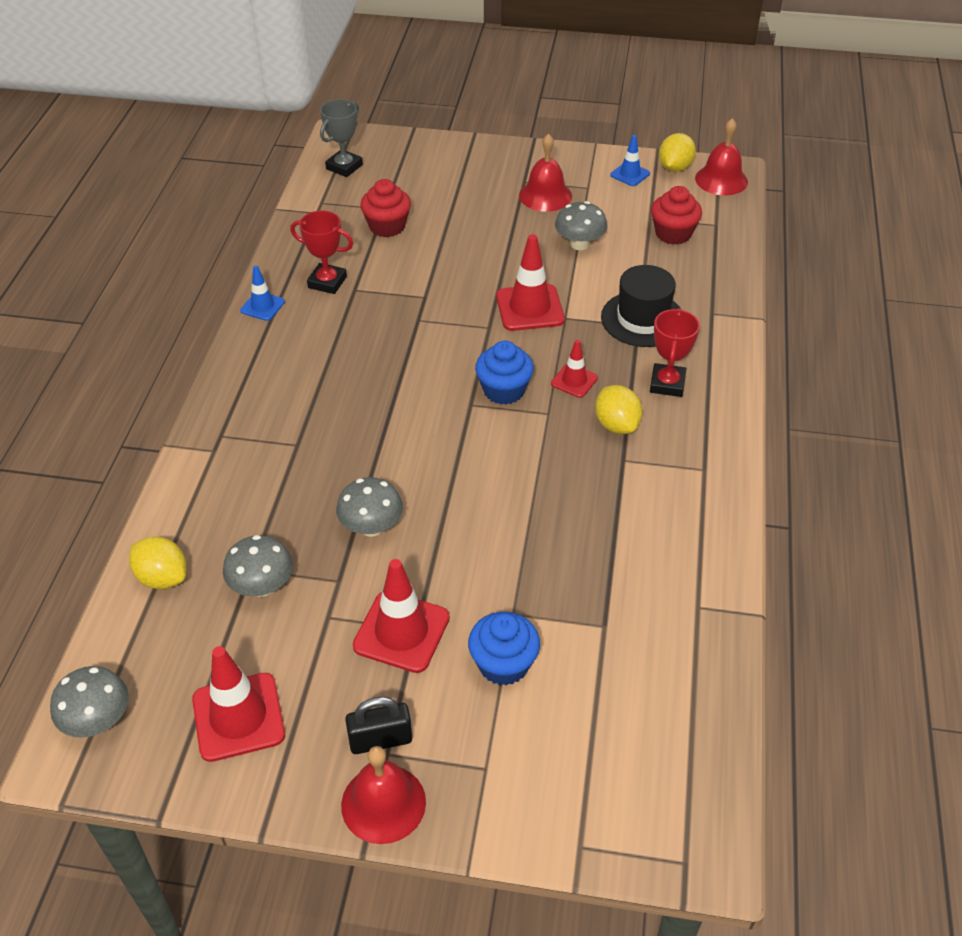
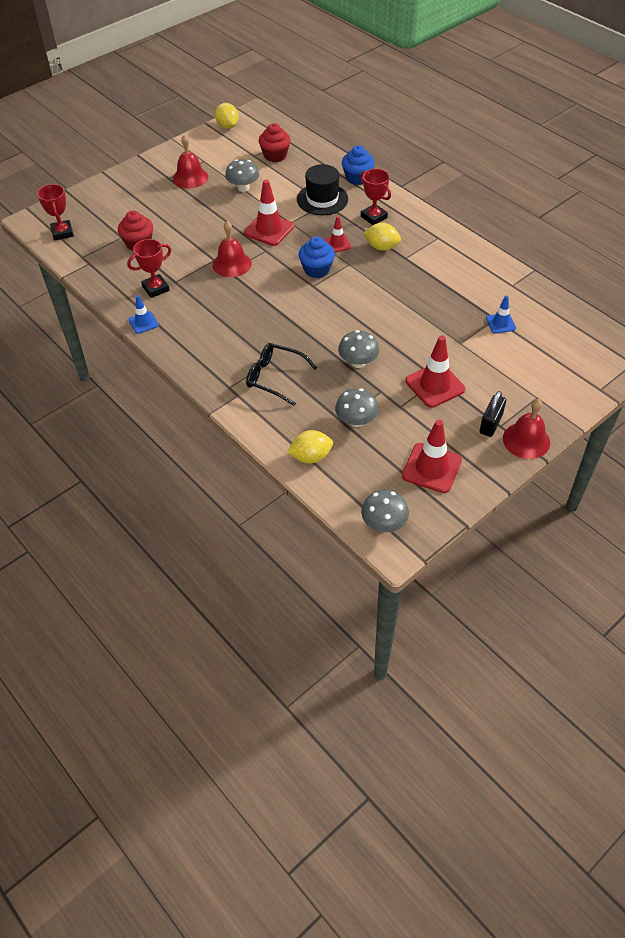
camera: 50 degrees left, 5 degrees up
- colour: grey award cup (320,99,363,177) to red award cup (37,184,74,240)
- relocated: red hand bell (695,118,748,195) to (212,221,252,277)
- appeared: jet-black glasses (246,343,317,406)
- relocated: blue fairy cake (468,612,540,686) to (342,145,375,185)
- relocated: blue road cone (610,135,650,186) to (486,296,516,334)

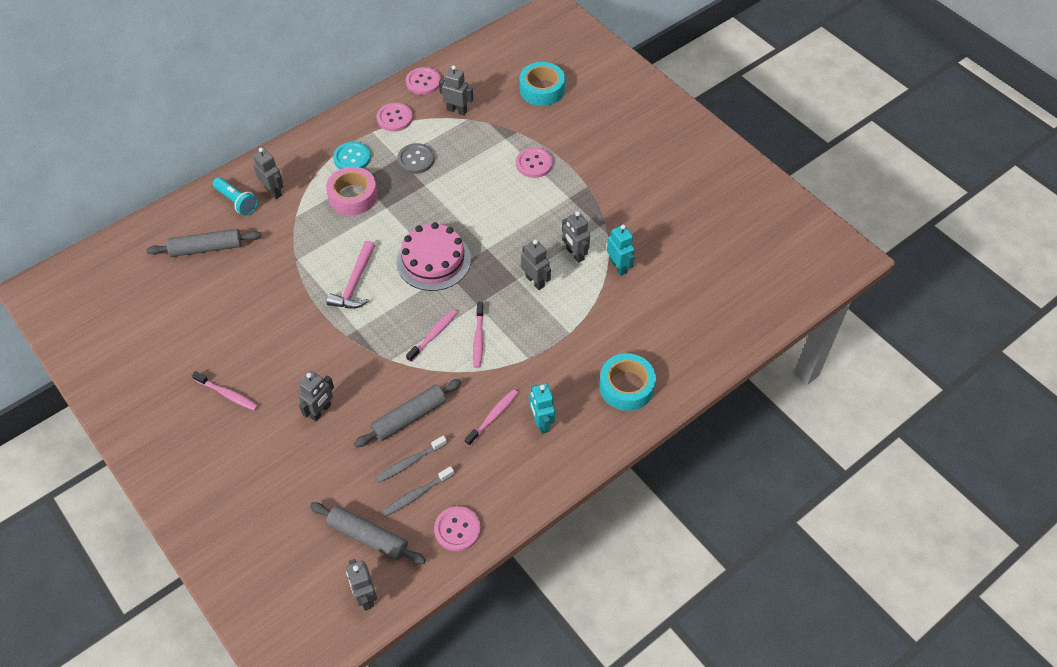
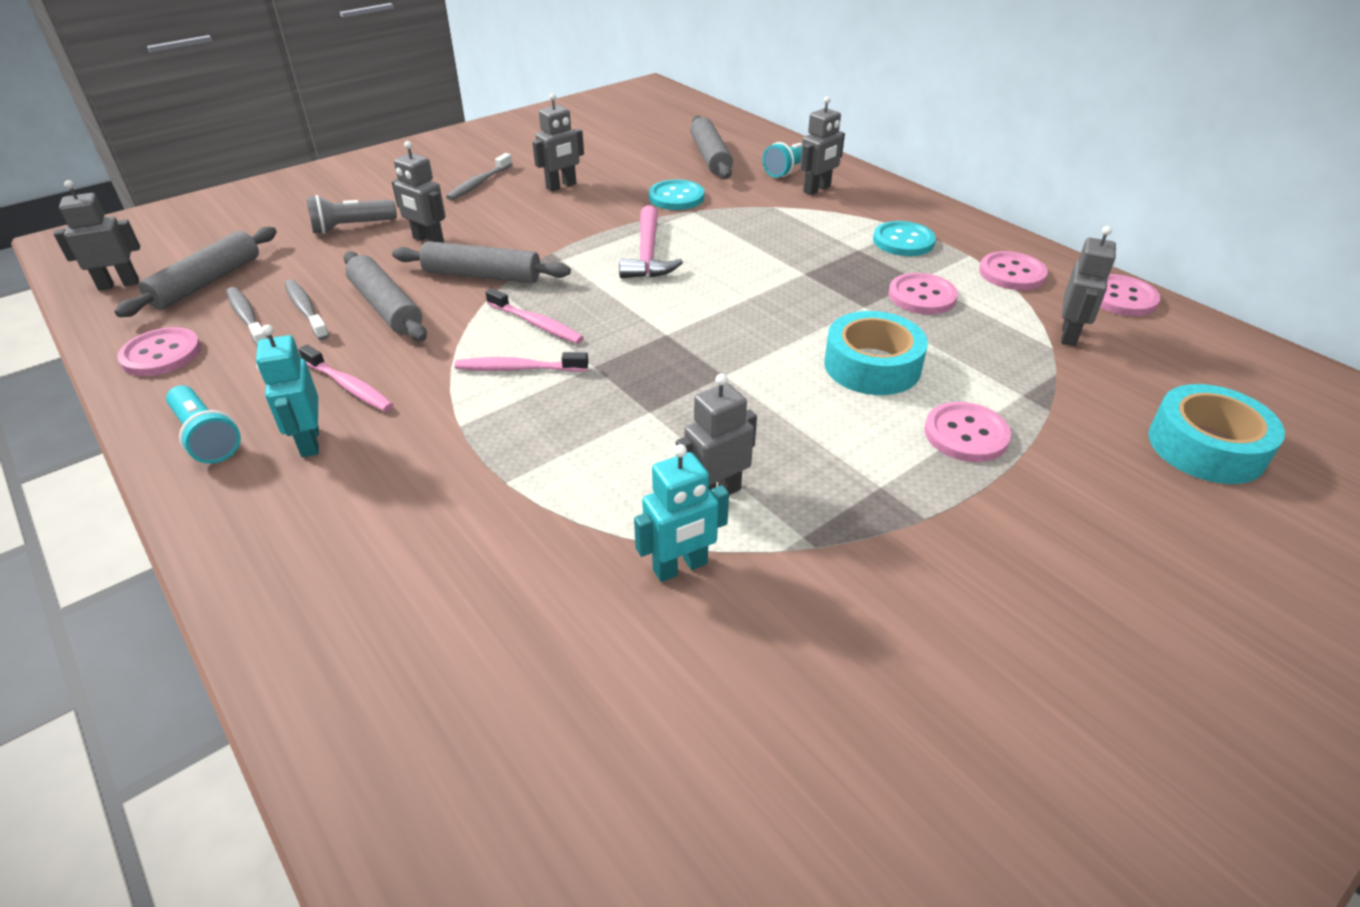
camera: 90 degrees right, 15 degrees down
- appeared: teal pocket torch (166,385,241,464)
- spun: teal robot (530,383,555,434) = (256,325,319,457) 90 degrees counterclockwise
- appeared: grey pocket torch (306,195,397,234)
- appeared: grey pastry roller (392,241,571,283)
- colour: rose-pink dental brush (192,371,258,411) to grey dental brush (446,153,513,200)
- relocated: grey robot (521,239,551,290) to (532,93,584,192)
- spun: rose-pink hammer (326,241,375,308) = (619,206,683,278) 105 degrees counterclockwise
- appeared: teal button (649,180,704,210)
- relocated: teal roll of tape (599,353,656,411) to (824,311,928,395)
- colour: grey button (397,143,434,174) to rose-pink button (888,273,958,314)
- missing: rose-pink roll of tape (326,167,378,215)
- missing: rose-pink gateau (396,222,471,291)

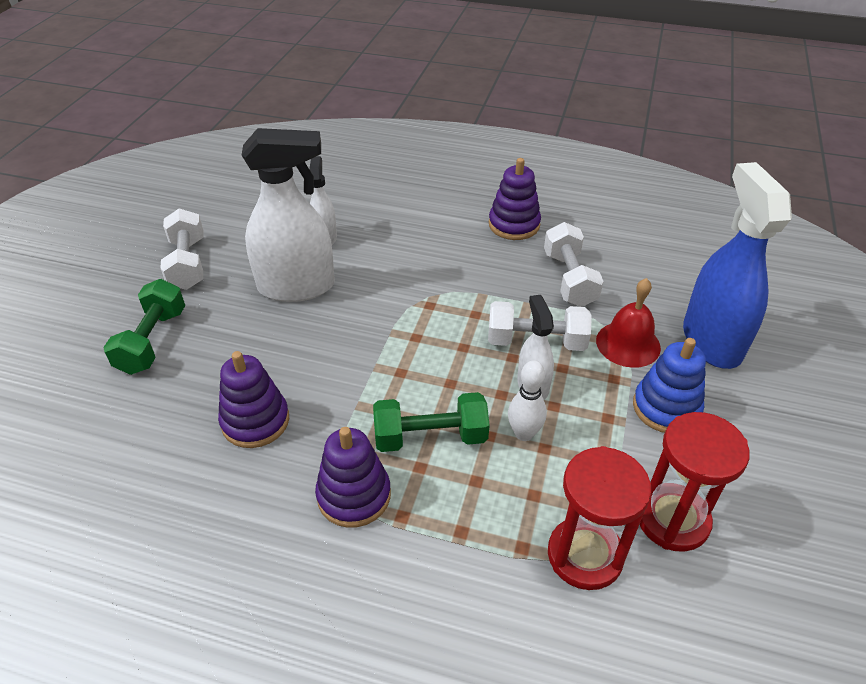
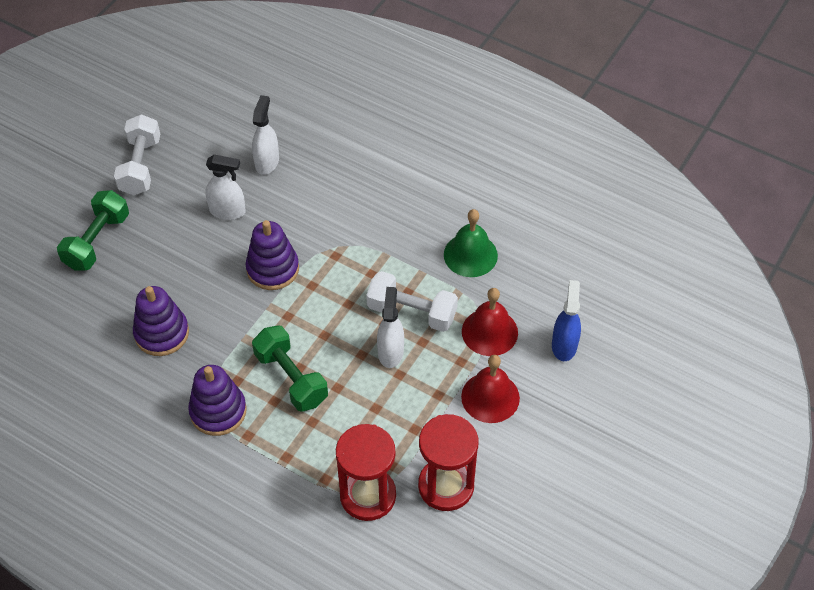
camera: 15 degrees right, 10 degrees up
- size: white spray bottle (242,128,335,302) = (205,154,246,220) x0.53
- relocated: violet stacking toy (489,158,541,240) to (245,220,299,290)
- spun: green dumbbell (373,392,490,452) = (252,325,328,412) 45 degrees clockwise
- exchanged: white dumbbell (544,222,603,307) to green hand bell (444,209,498,277)
- exchanged: blue stacking toy (633,338,706,433) to red hand bell (461,355,520,423)
- size: blue spray bottle (683,162,792,369) = (552,280,581,361) x0.53
- missing: white skittle (508,360,547,441)

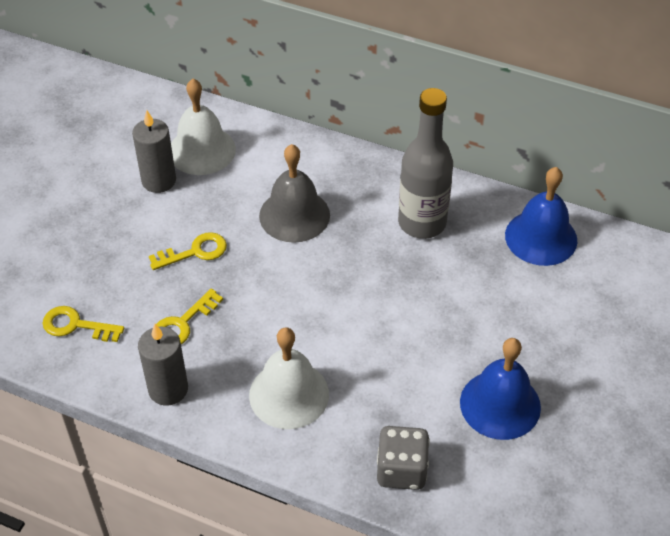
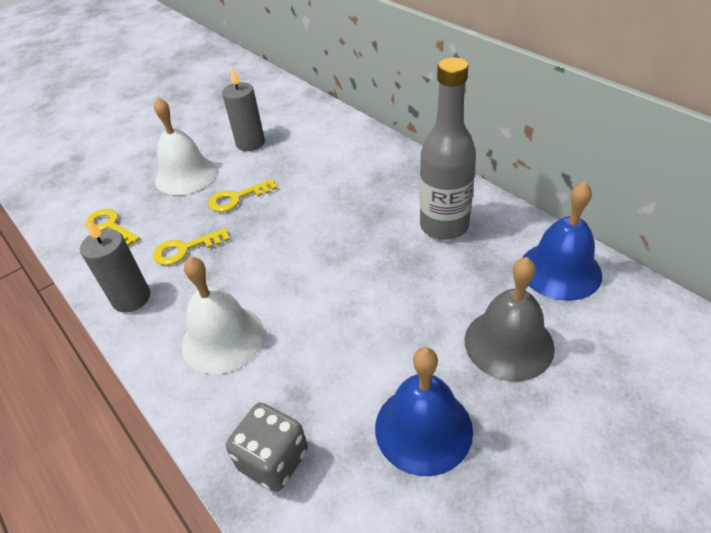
camera: 30 degrees right, 5 degrees down
- relocated: white hand bell (171,79,236,175) to (154,97,217,195)
- spun: bright yellow key (149,232,227,270) = (208,179,277,212) 150 degrees clockwise
- relocated: grey hand bell (259,144,330,243) to (465,257,555,382)

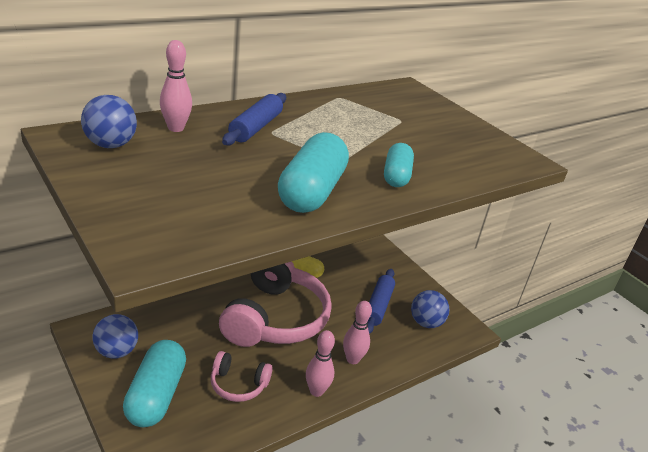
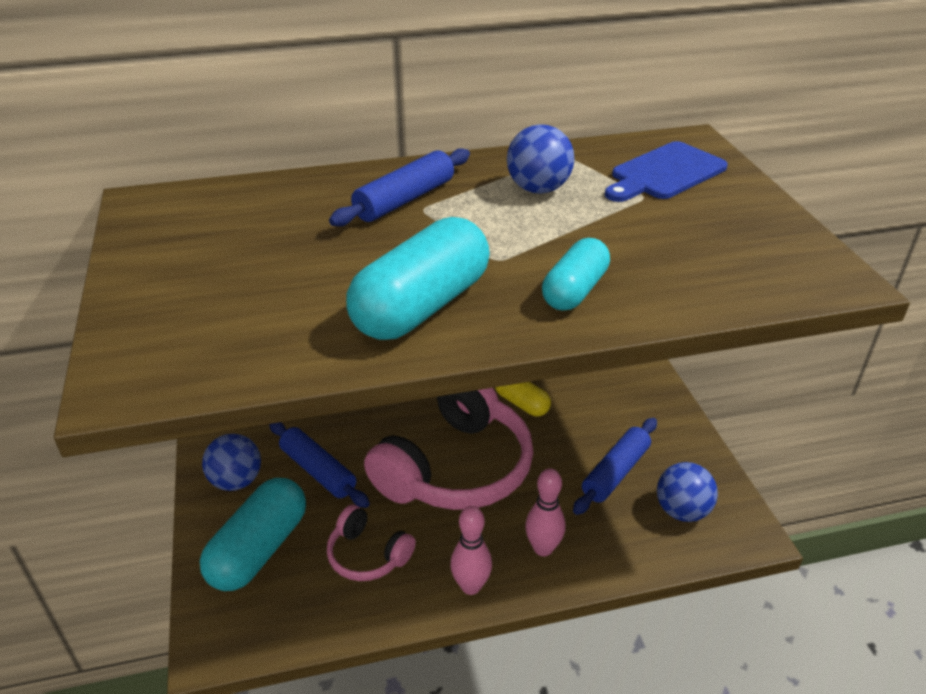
camera: 25 degrees right, 5 degrees up
- appeared: blue pastry roller (269,422,370,508)
- relocated: blue play ball (81,95,137,148) to (507,124,574,194)
- appeared: blue bread board (605,141,728,202)
- missing: rose-pink skittle (160,40,192,132)

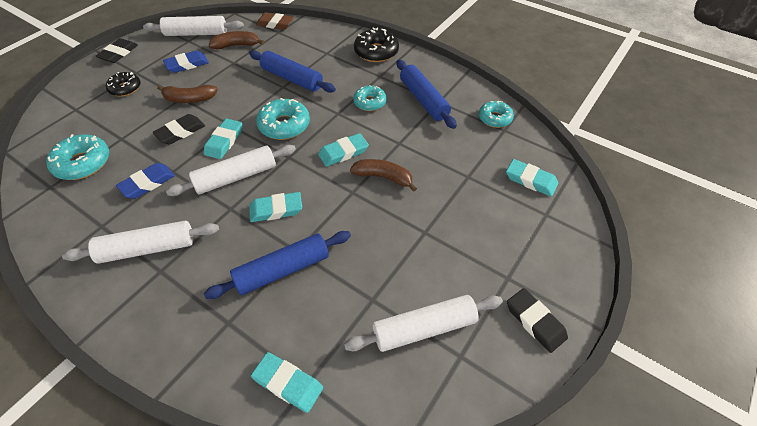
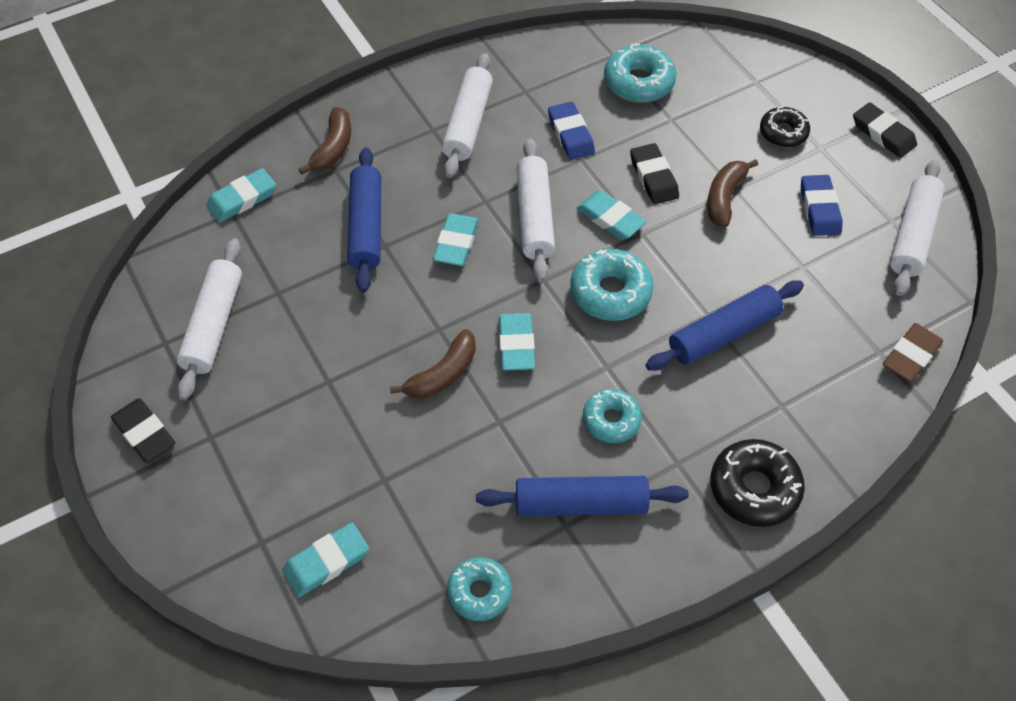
camera: 115 degrees right, 5 degrees up
- spun: jet-black pencil eraser (507,288,568,353) = (111,398,175,463) 60 degrees clockwise
- relocated: brown banana fruit (209,31,264,49) to (298,107,351,175)

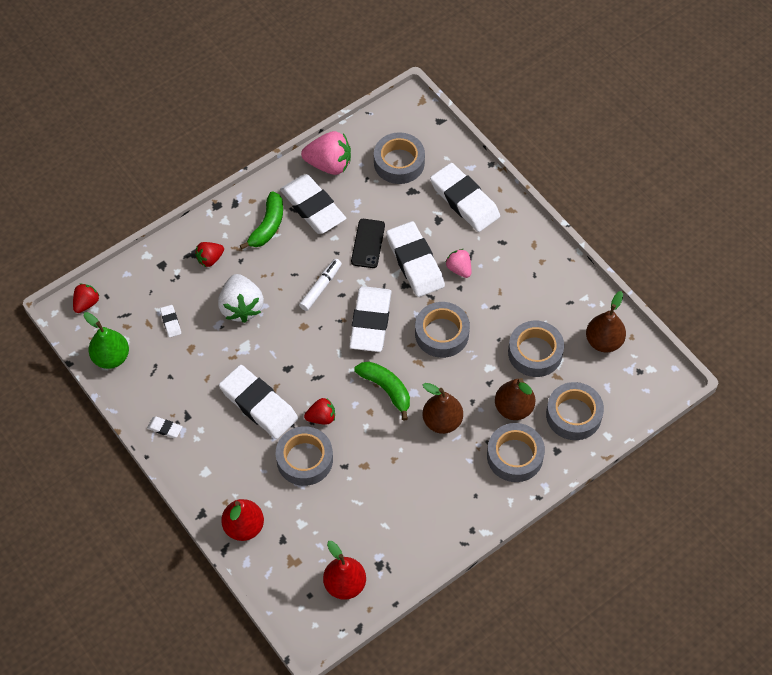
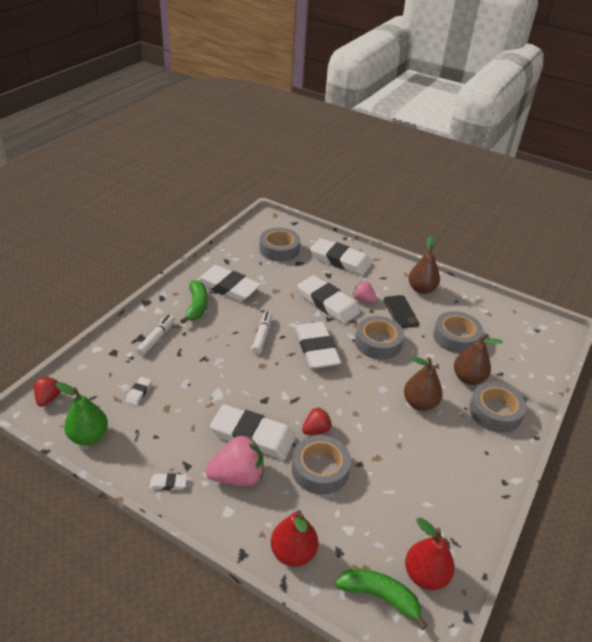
camera: 25 degrees left, 20 degrees down
- spun: white pencil eraser (160,305,181,338) = (125,377,152,405) 60 degrees clockwise
- exchanged: red berry (195,242,224,267) to white marker pen (136,315,175,356)
- relocated: rose-pink berry (301,131,351,175) to (205,436,264,486)
- relocated: green banana fruit (354,362,410,421) to (335,569,427,630)
- relocated: jet-black mobile phone (351,219,385,268) to (384,295,419,328)
- relocated: brown toy pear (586,291,626,352) to (408,236,440,294)
- missing: white berry (218,274,264,323)
- missing: grey roll of tape (546,382,604,440)

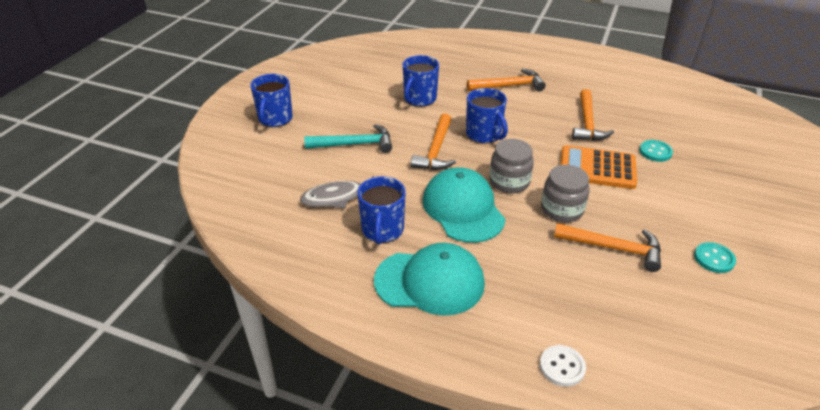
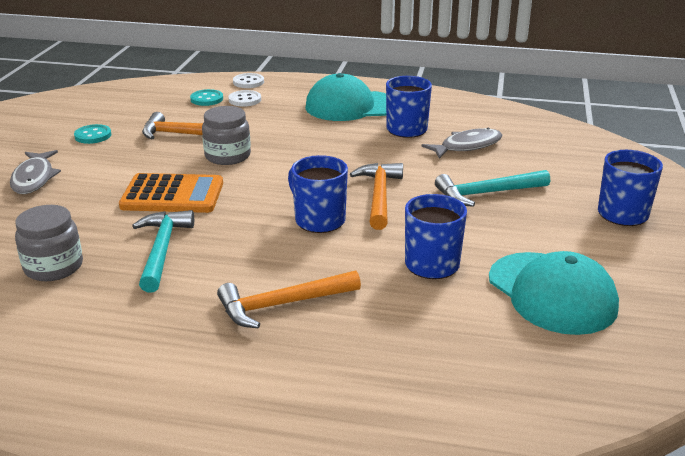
camera: 170 degrees right, 10 degrees down
- appeared: grey fish (10,150,61,194)
- relocated: grey preserve jar (490,139,534,193) to (15,205,83,281)
- colour: orange-coloured hammer (572,89,614,141) to teal hammer (132,210,194,292)
- relocated: teal button (639,140,673,162) to (190,89,223,106)
- appeared: white button (228,90,261,107)
- relocated: teal baseball cap (423,167,505,243) to (489,251,619,335)

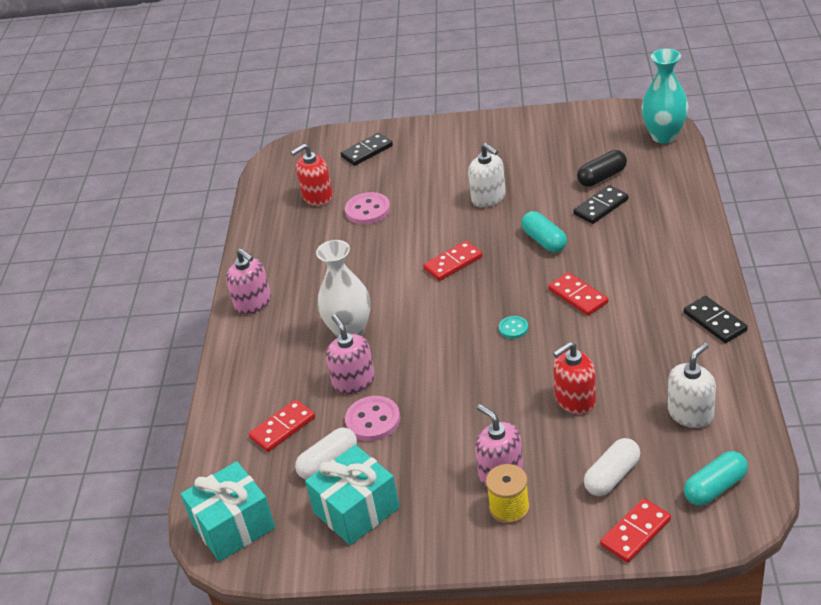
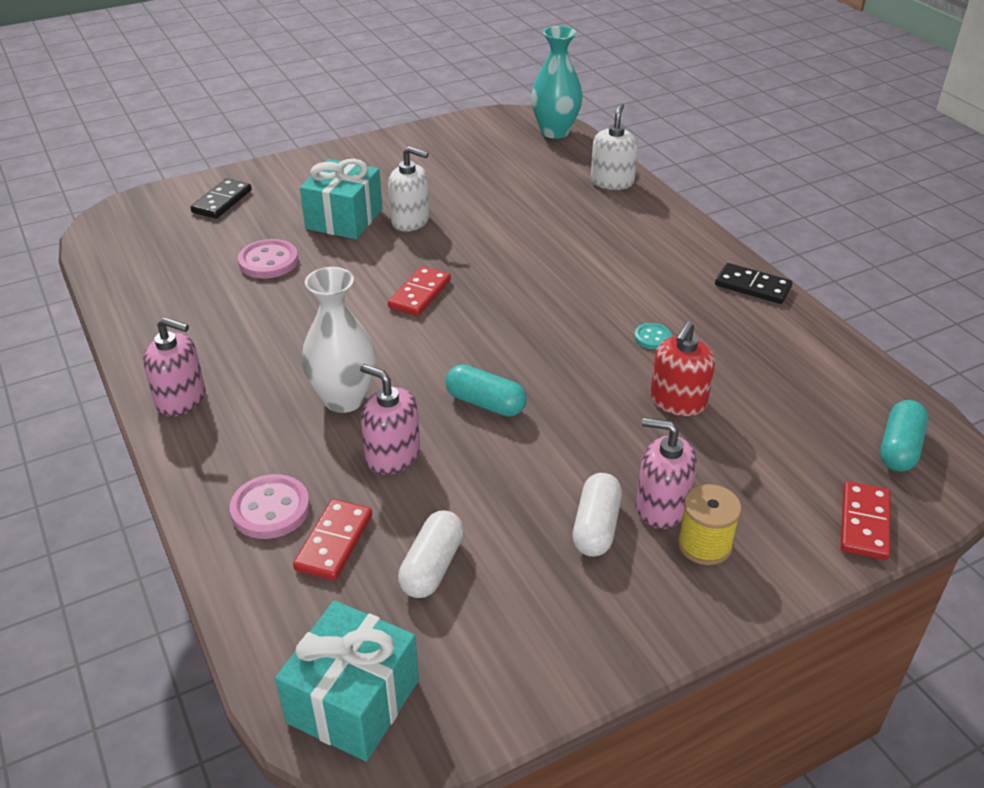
camera: 35 degrees left, 0 degrees up
- relocated: rose-pink button (345,396,400,441) to (230,474,310,539)
- relocated: teal wrapped gift (305,445,400,545) to (300,159,383,239)
- relocated: teal capsule (521,211,567,252) to (445,364,527,417)
- relocated: white capsule (584,438,640,496) to (572,473,622,557)
- relocated: white soap dispenser (668,343,716,428) to (591,103,638,190)
- relocated: teal button (499,316,528,339) to (634,323,672,349)
- missing: red soap dispenser (291,144,333,206)
- missing: red domino piece (548,272,608,316)
- missing: jet-black domino piece (573,185,628,224)
- missing: jet-black capsule (577,150,627,187)

